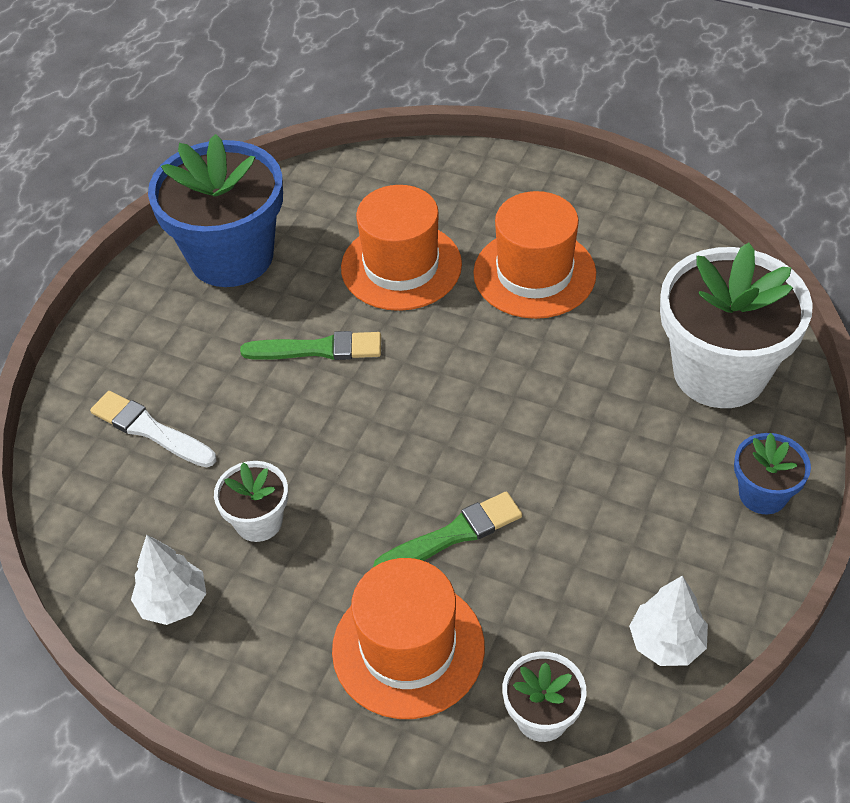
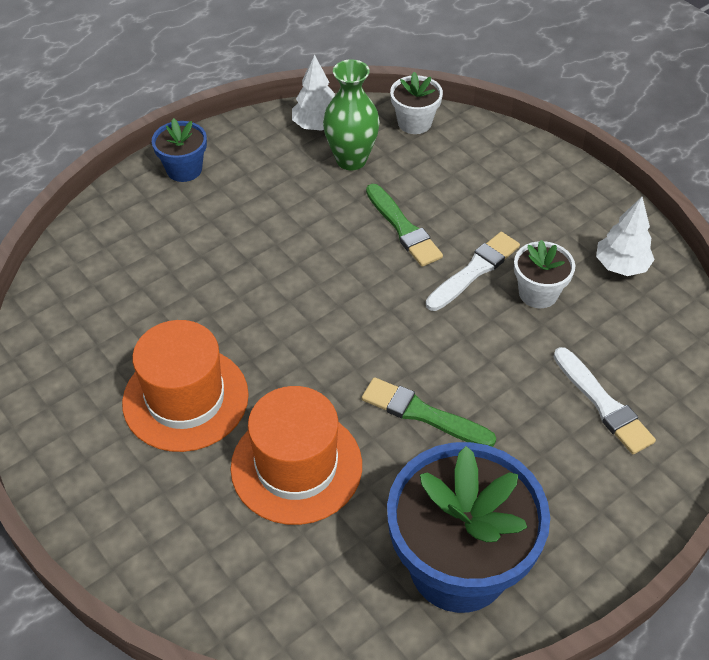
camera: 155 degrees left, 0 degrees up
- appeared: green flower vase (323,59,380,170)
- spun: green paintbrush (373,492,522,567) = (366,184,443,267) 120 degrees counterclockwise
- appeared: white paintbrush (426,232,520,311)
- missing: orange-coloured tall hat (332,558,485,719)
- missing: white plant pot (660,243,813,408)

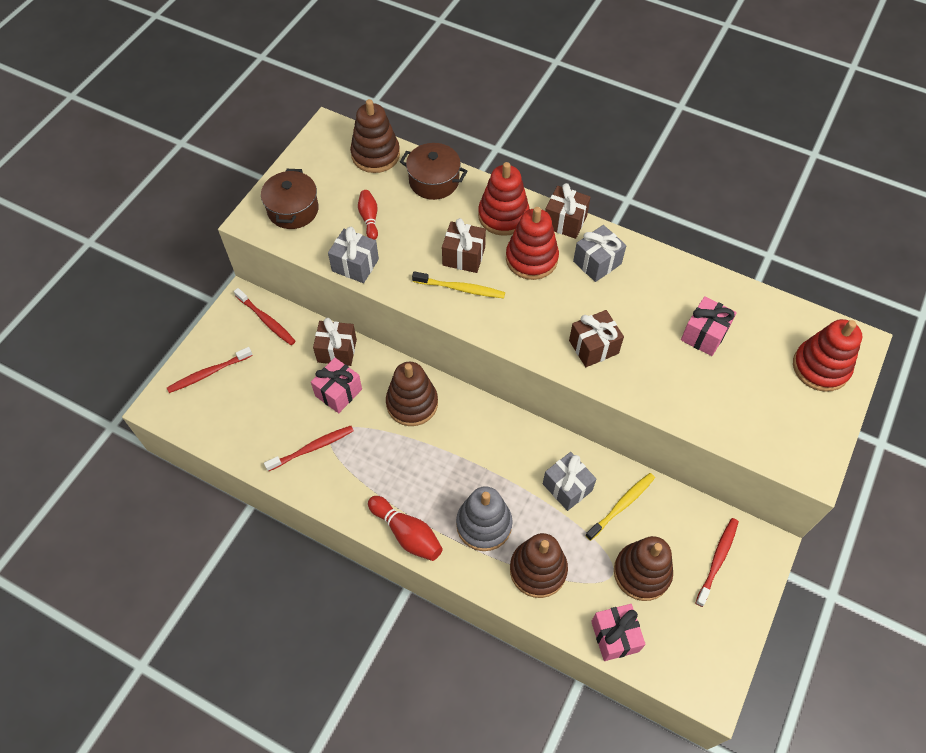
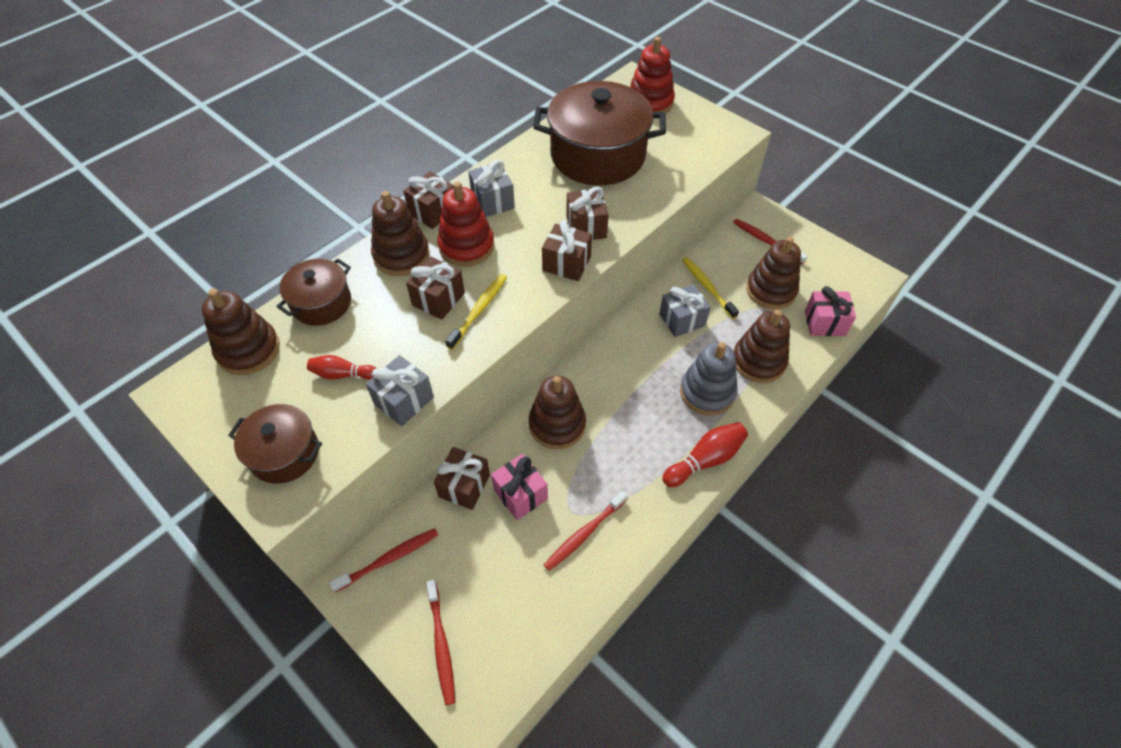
camera: 75 degrees left, 5 degrees down
- colour: red stacking toy (478,162,530,236) to brown stacking toy (371,191,430,276)
- exchanged: rose-pink wrapped gift (681,296,737,356) to brown pot (533,81,666,185)
- appeared: brown wrapped gift (542,220,592,281)
- spun: red dental brush (264,426,354,472) = (544,491,628,571) 120 degrees counterclockwise

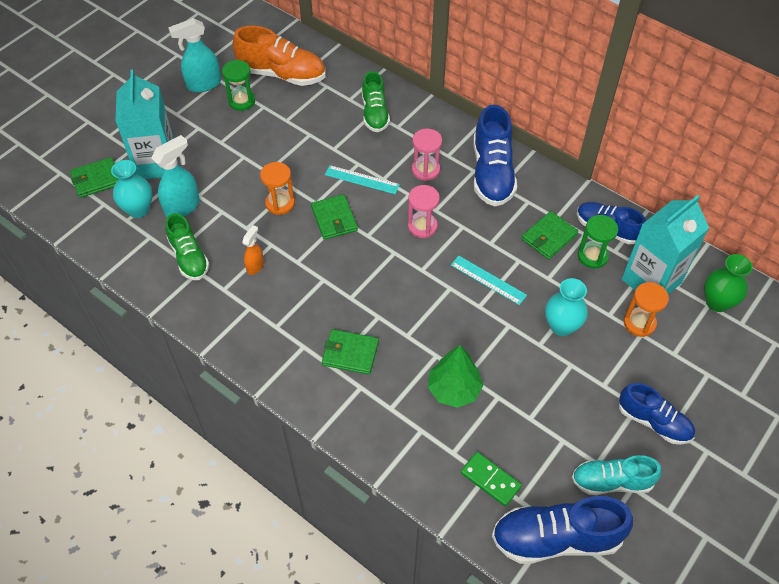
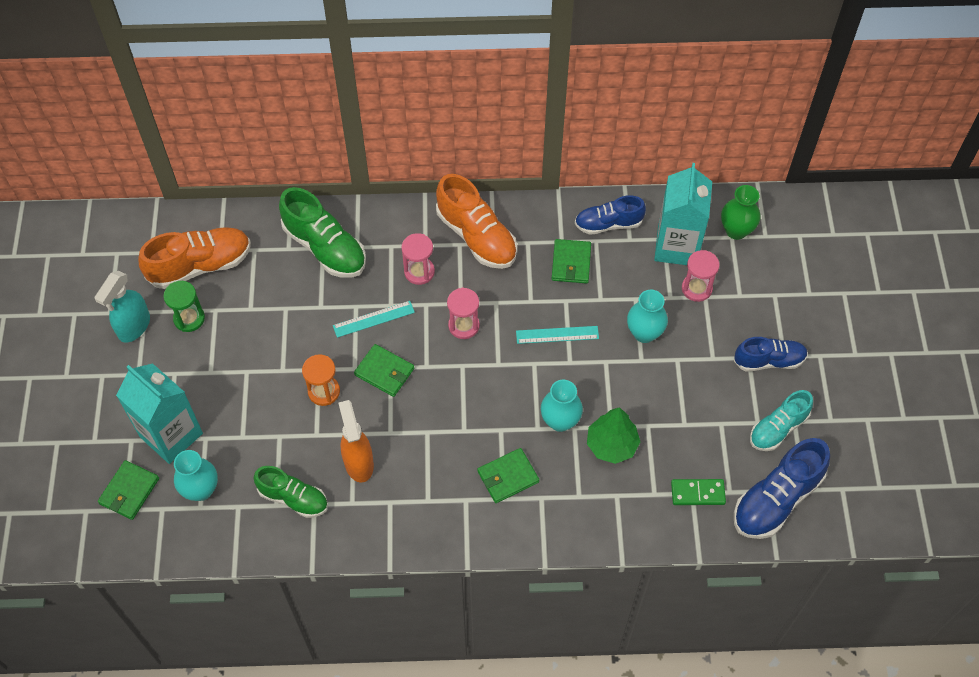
camera: 40 degrees left, 5 degrees up
- size: green shoe (362,71,390,132) = (279,187,366,278) x1.53
- size: orange-coloured spray bottle (242,225,264,275) = (338,400,374,483) x1.74
- colour: blue shoe (474,105,517,206) to orange-coloured shoe (436,174,517,269)
- appeared: teal flower vase (541,380,583,432)
- colour: orange-coloured hourglass (624,282,669,337) to rose-pink hourglass (682,250,719,302)
- missing: teal spray bottle (151,135,200,217)
- missing: green hourglass (578,215,618,269)

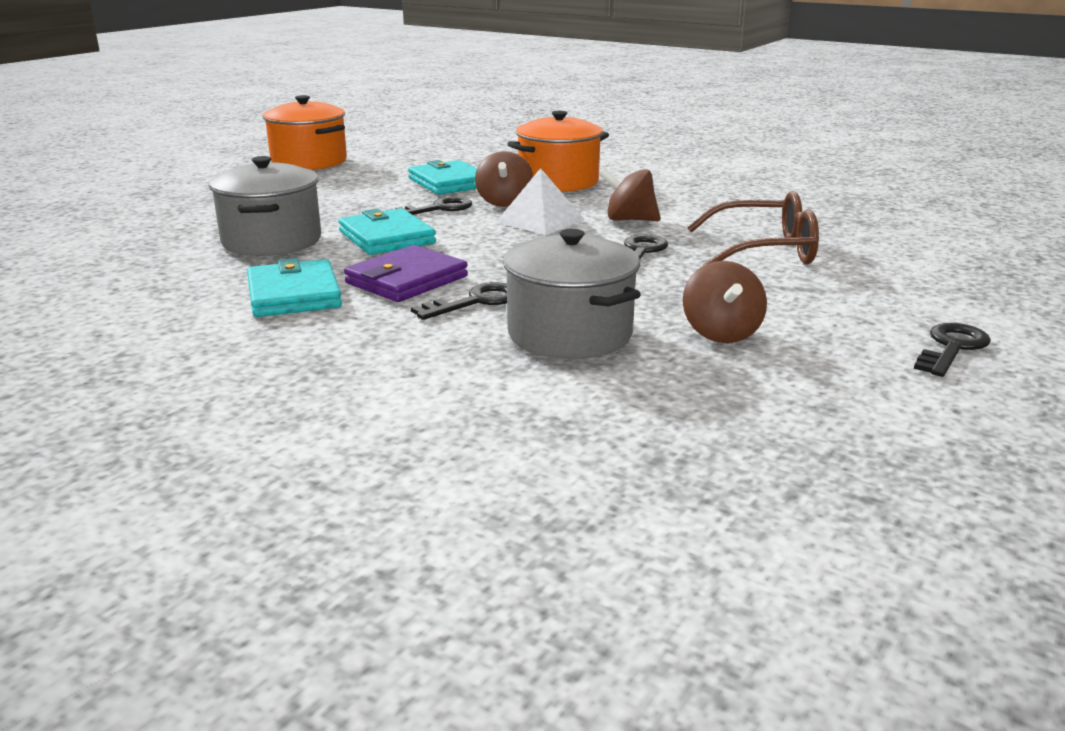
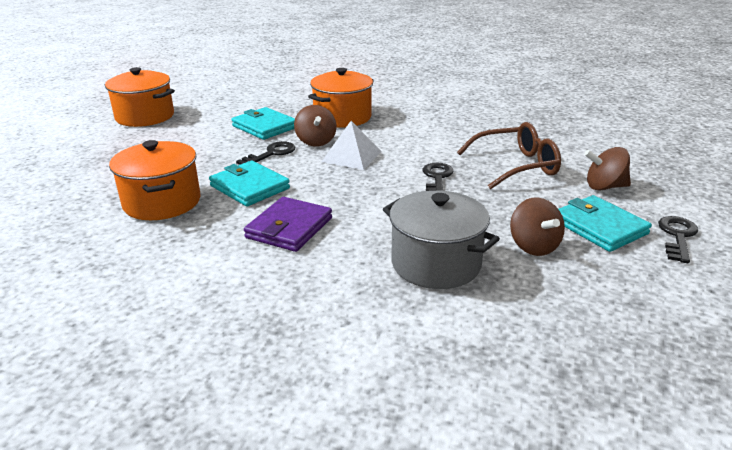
camera: 15 degrees left, 5 degrees up
- colour: grey pot (209,156,321,256) to orange-coloured pot (109,140,201,220)
- relocated: teal card wallet (247,258,342,317) to (559,195,652,252)
- relocated: brown spinning top (599,168,661,221) to (584,147,631,190)
- missing: jet-black key (411,282,507,320)

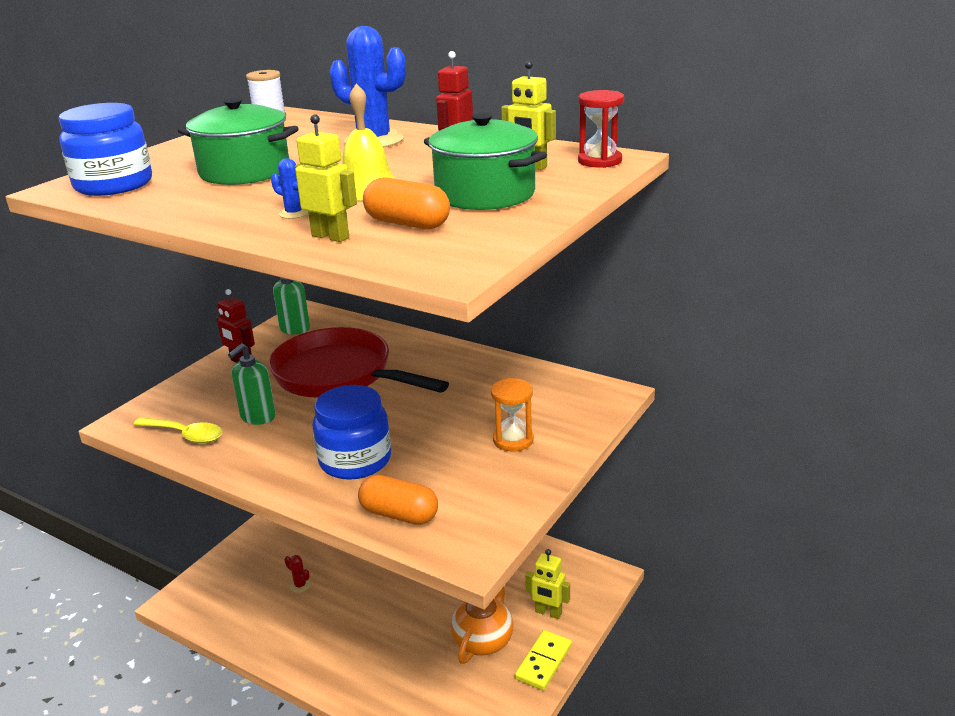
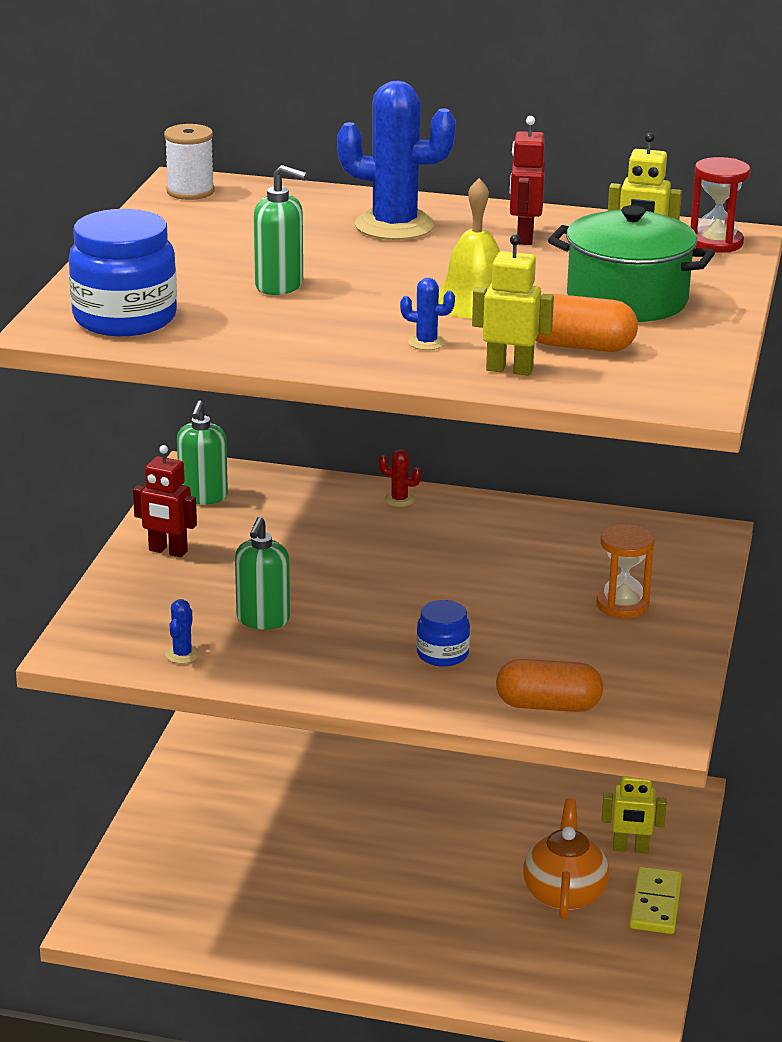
camera: 20 degrees left, 0 degrees up
- exchanged: bright yellow tablespoon (133,417,222,443) to blue saguaro cactus (165,599,200,664)
- exchanged: green pot (178,97,299,185) to green soap dispenser (254,165,307,295)
- relocated: red saguaro cactus (285,555,311,593) to (378,449,422,507)
- size: blue preserve jar (313,385,391,480) = (416,600,470,667) x0.54
- missing: red skillet (269,327,449,398)

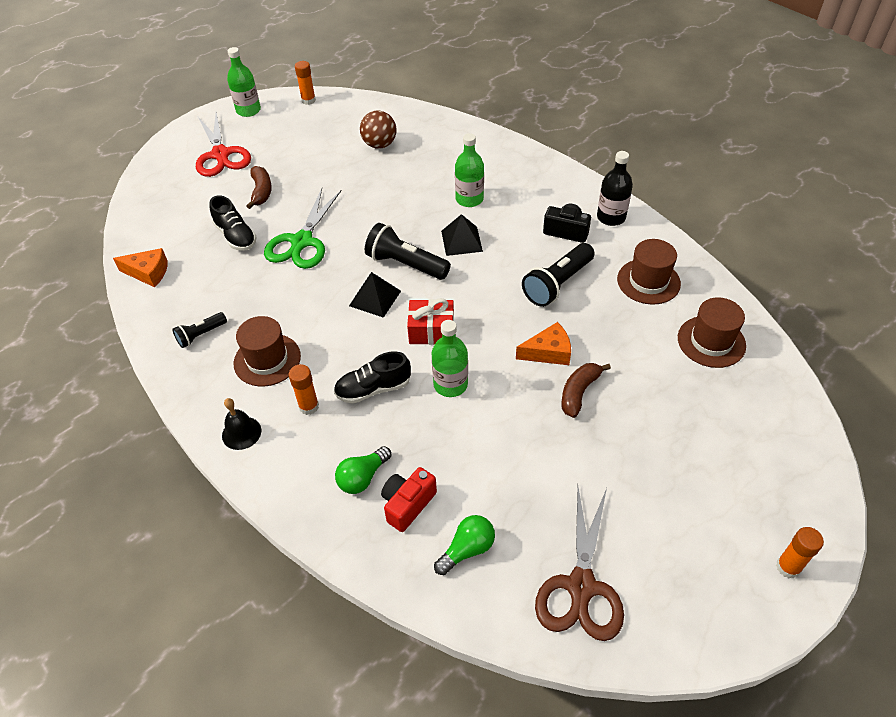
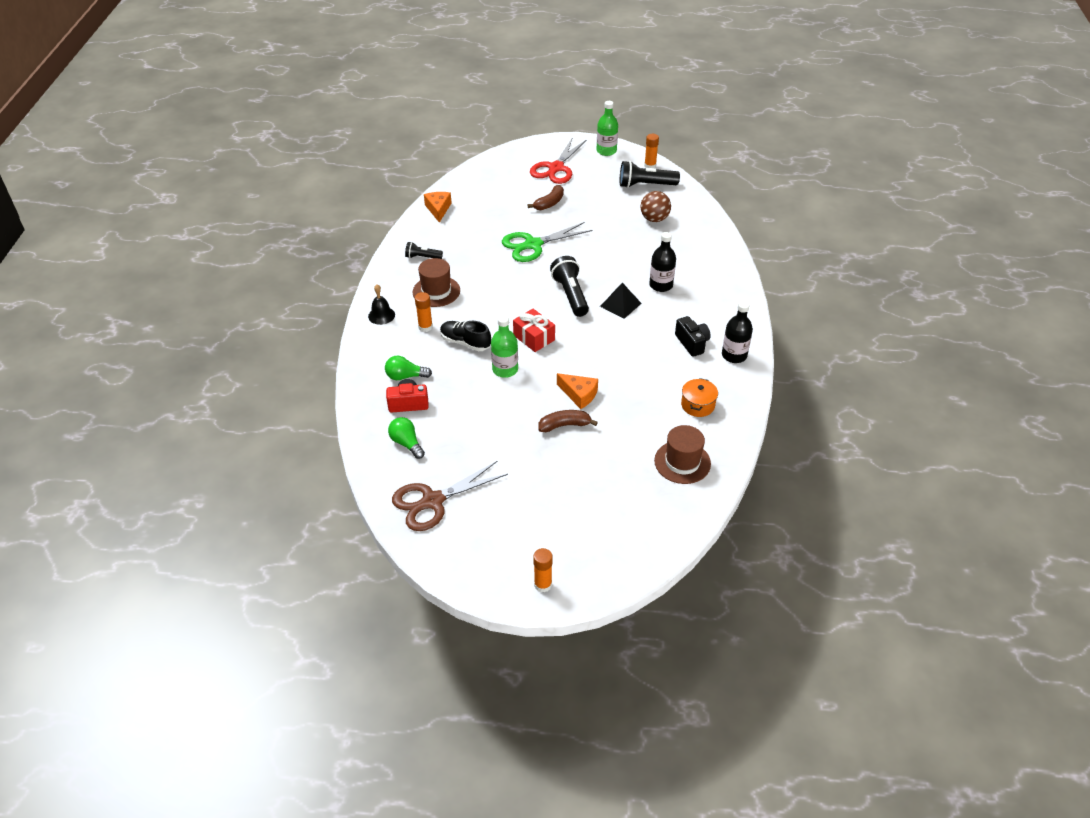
camera: 45 degrees right, 5 degrees down
- spun: green lightbulb (434,515,495,575) = (388,417,425,459) 135 degrees counterclockwise
- spun: orange-coloured cheese (113,248,168,287) = (424,192,452,223) 150 degrees counterclockwise
- relocated: jet-black pocket torch (522,243,595,307) to (620,161,680,188)
- colour: green flask (455,133,484,207) to jet-black flask (649,232,676,292)
- exchanged: brown tall hat (617,239,681,305) to orange-coloured pot (681,378,718,417)
- missing: jet-black shoe (210,195,256,251)
- missing: jet-black pyramid (349,272,401,318)

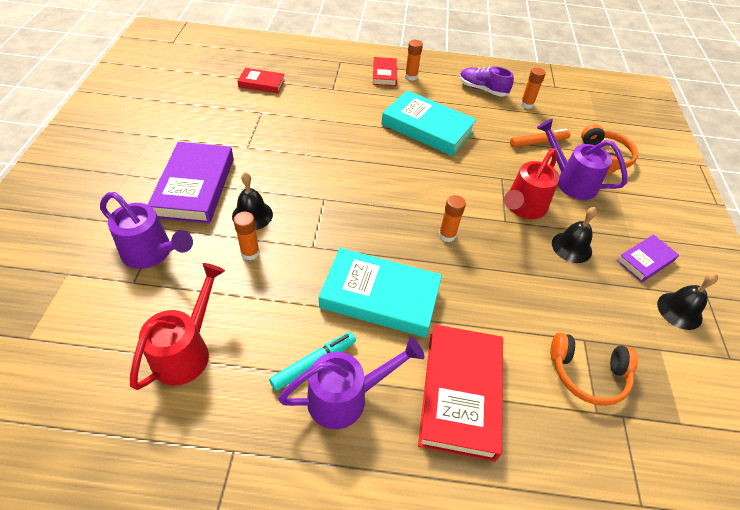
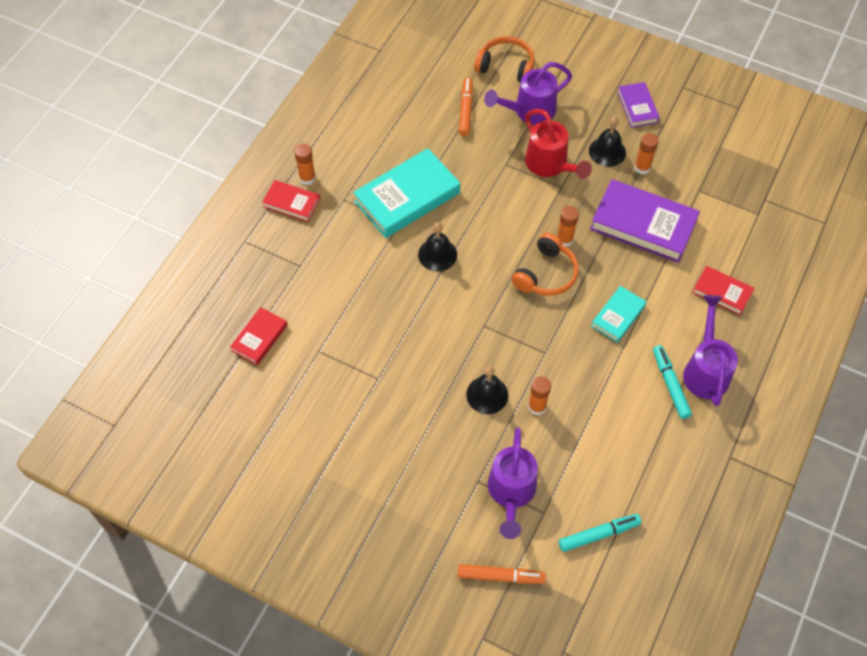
camera: 65 degrees left, 10 degrees up
- relocated: jet-black hand bell (657,273,718,330) to (418,222,457,271)
- appeared: orange-coloured marker pen (458,564,546,584)
- spun: violet watering pot (100,192,193,269) = (488,427,538,539) 135 degrees clockwise
- relocated: orange-coloured headset (550,333,638,406) to (512,233,579,296)
- appeared: teal marker pen (559,514,641,552)
- relocated: violet hardcover (148,142,234,224) to (590,179,700,263)
- size: teal hardcover (319,248,442,337) = (591,286,647,343) x0.54
- relocated: orange-coloured stick of glue (520,67,546,109) to (634,133,659,174)
- size: red hardcover (418,324,503,462) = (692,266,754,315) x0.54
- missing: red watering pot (130,263,225,390)
- missing: violet shoe (460,66,514,97)

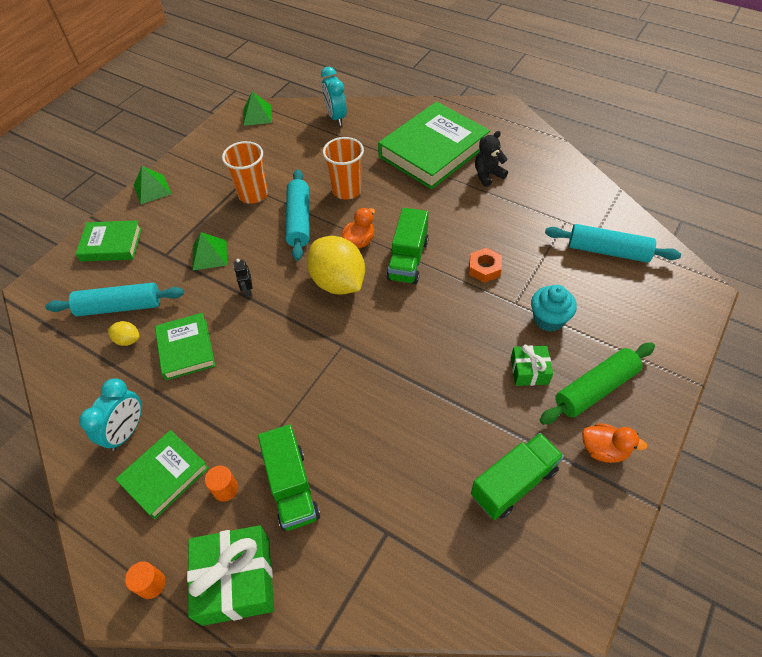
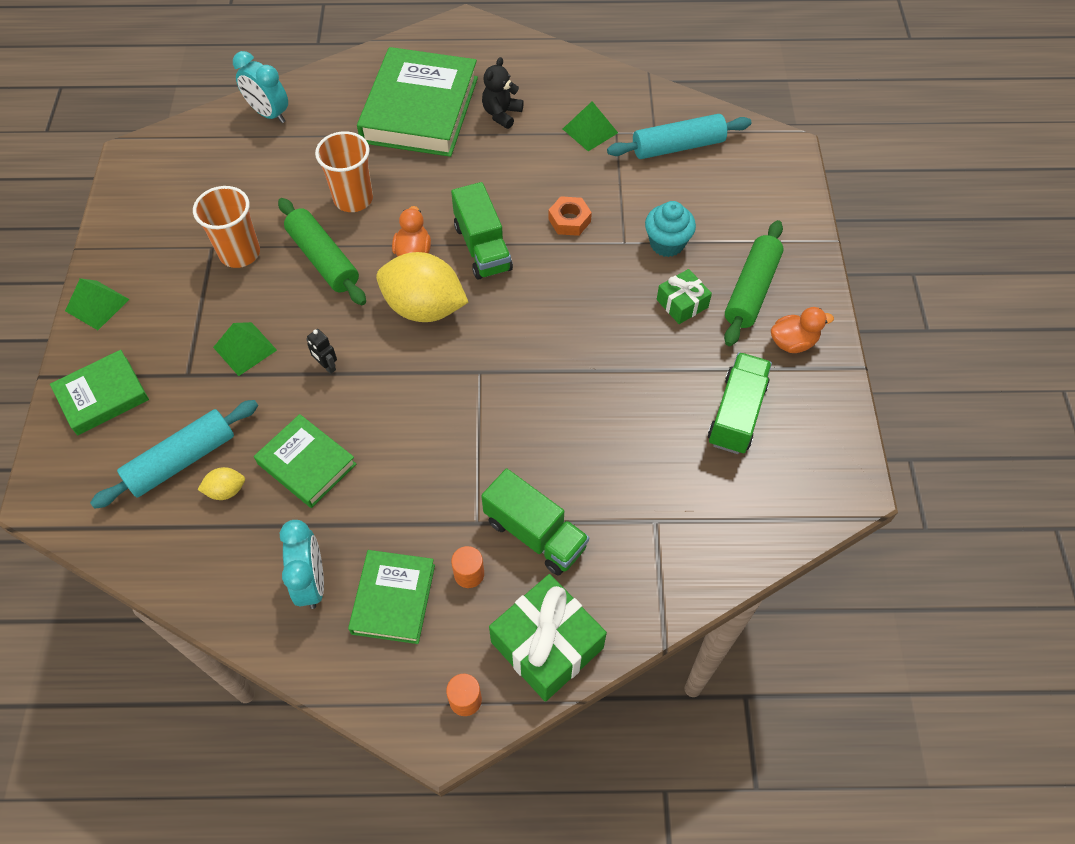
camera: 35 degrees left, 5 degrees up
- colour: teal pastry roller (286,169,309,261) to green pastry roller (278,198,366,305)
- relocated: green pyramid (243,92,272,126) to (563,101,618,151)

